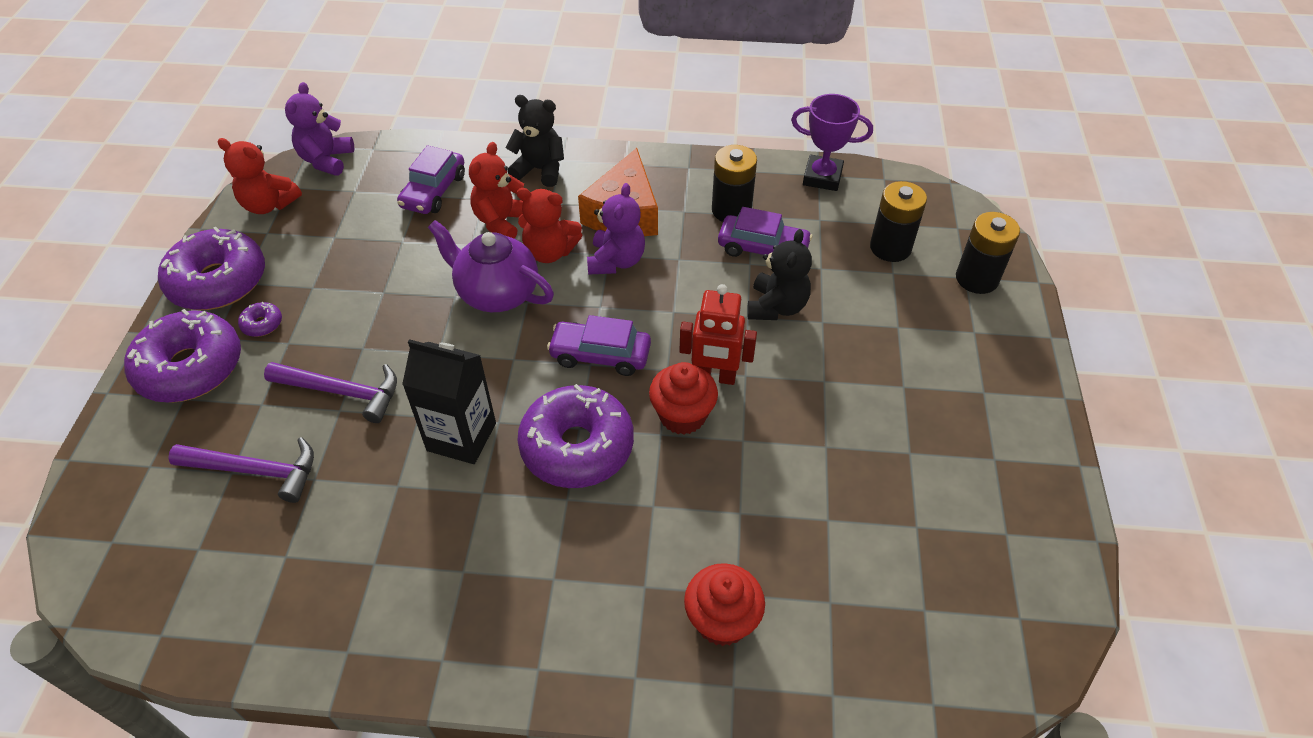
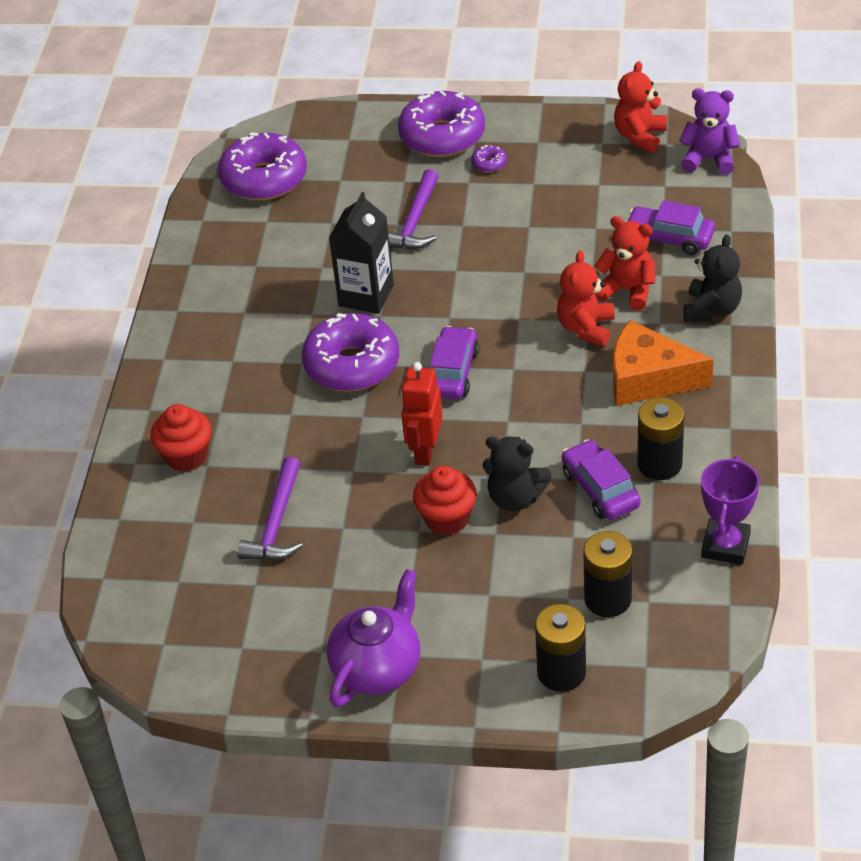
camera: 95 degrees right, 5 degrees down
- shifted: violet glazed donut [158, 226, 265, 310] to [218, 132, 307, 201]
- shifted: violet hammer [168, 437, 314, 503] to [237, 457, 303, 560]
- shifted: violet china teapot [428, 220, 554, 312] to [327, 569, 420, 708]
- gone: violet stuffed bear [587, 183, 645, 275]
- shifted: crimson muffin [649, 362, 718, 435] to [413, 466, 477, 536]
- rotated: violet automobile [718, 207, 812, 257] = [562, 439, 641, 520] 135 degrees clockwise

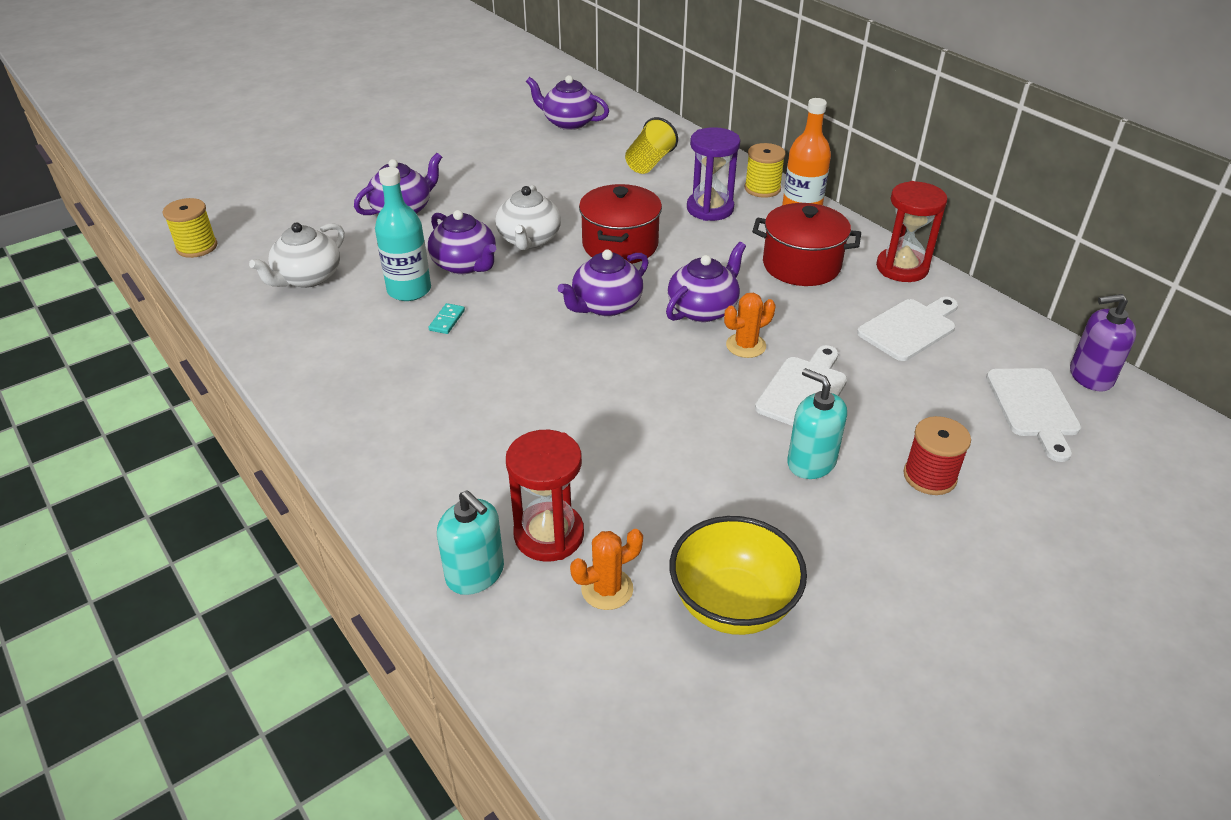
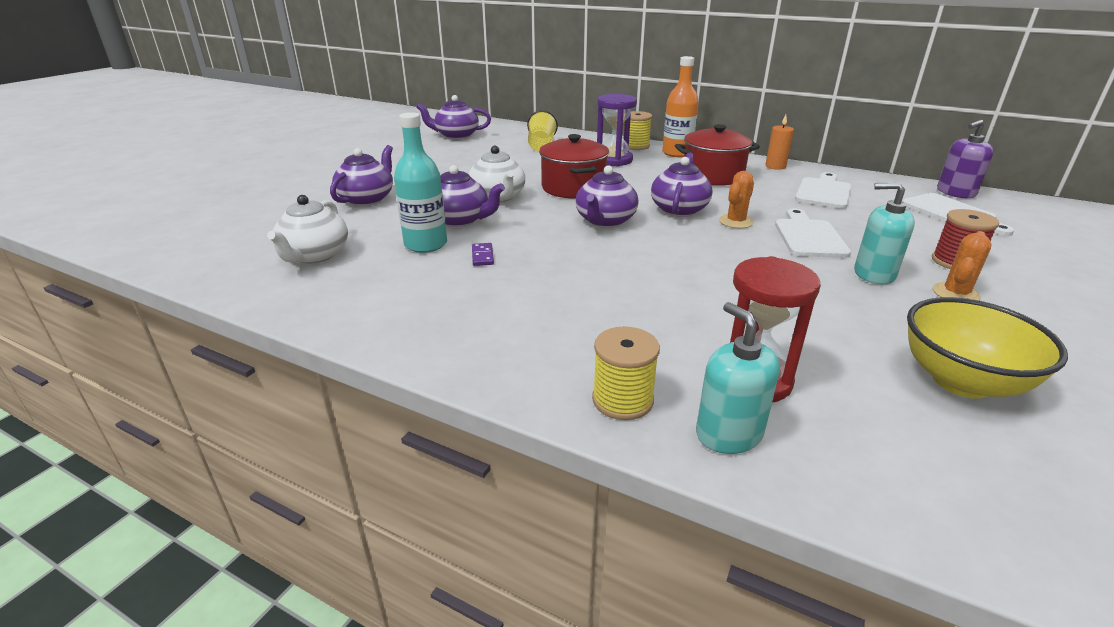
camera: 25 degrees left, 10 degrees down
- shifted: bright yellow bobbin [163, 198, 217, 258] to [592, 327, 660, 420]
- repainted: teal domino tile [429, 303, 465, 334] to violet domino tile [472, 243, 494, 266]
- rotated: teal soap dispenser [437, 490, 504, 595] = [696, 302, 780, 454] 135 degrees counterclockwise
- shifted: orange-coloured cactus [570, 529, 643, 610] to [933, 231, 992, 301]
- swapped: crimson sand timer [876, 181, 948, 282] to orange-coloured pillar candle [765, 115, 794, 170]

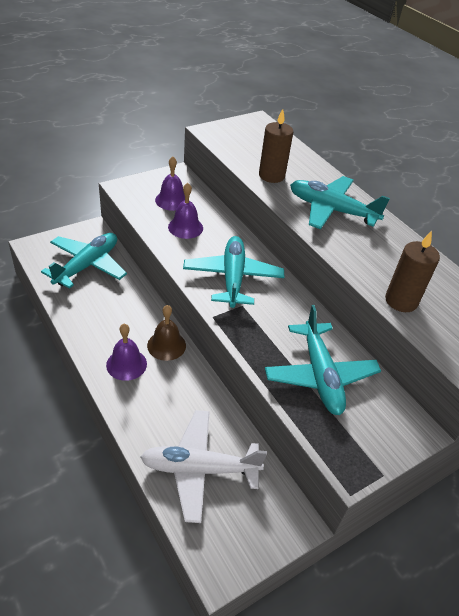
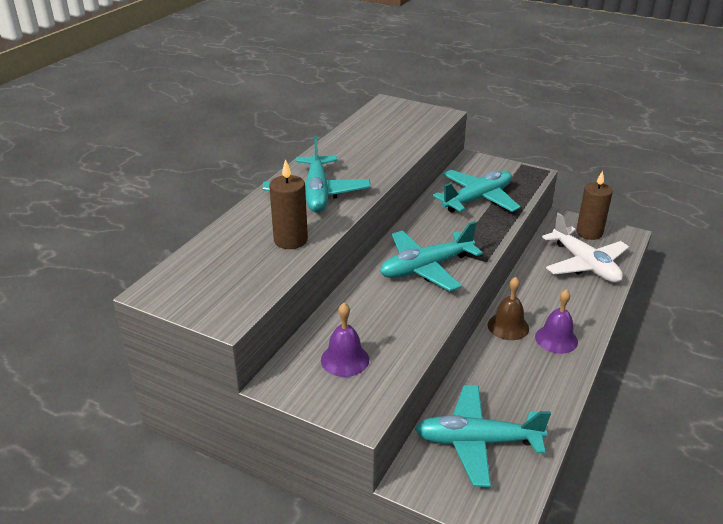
camera: 115 degrees left, 10 degrees down
- gone: violet school bell [168, 183, 203, 239]
- shifted: russet pillar candle [385, 231, 440, 312] to [576, 171, 613, 240]

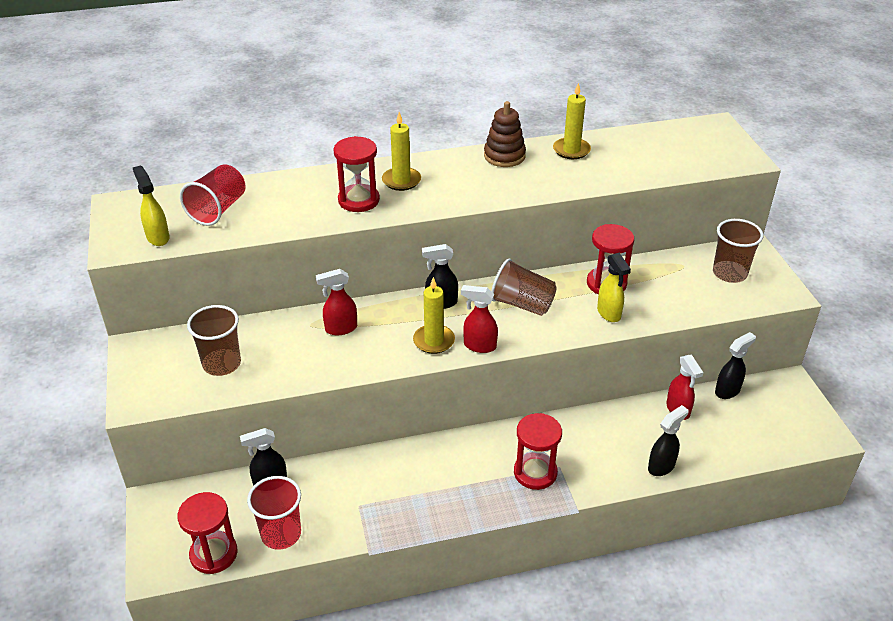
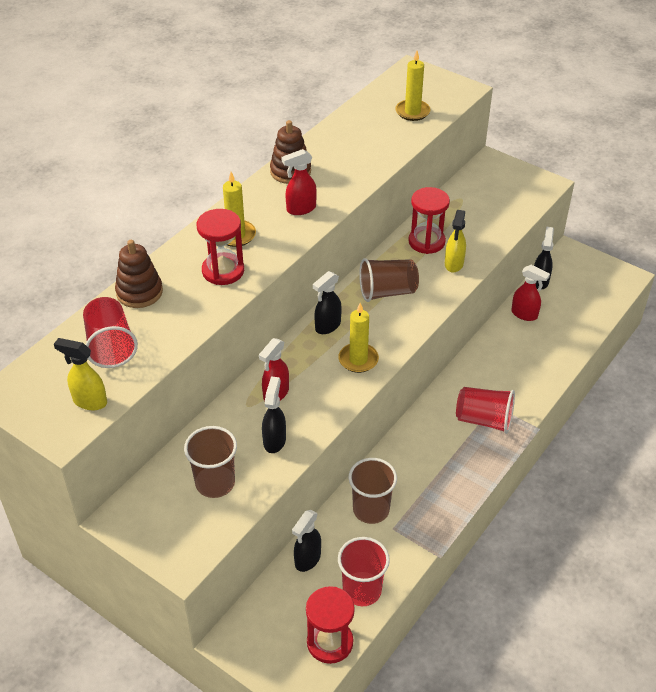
camera: 40 degrees left, 5 degrees up
- shifted: crimson spray bottle [461, 285, 498, 353] to [282, 149, 317, 215]
- swapped: crimson sand timer [514, 413, 562, 490] to crimson cup [456, 387, 515, 434]
- shifted: bright yellow pillar candle [553, 83, 591, 159] to [395, 51, 431, 121]
- rotated: bright yellow spray bottle [597, 253, 631, 322] = [445, 210, 466, 273] 75 degrees clockwise
- shifted: black spray bottle [648, 405, 689, 476] to [262, 376, 286, 453]
- shifted: russet cup [713, 219, 764, 283] to [349, 458, 397, 524]
- new: russet stacking rings [115, 240, 163, 308]

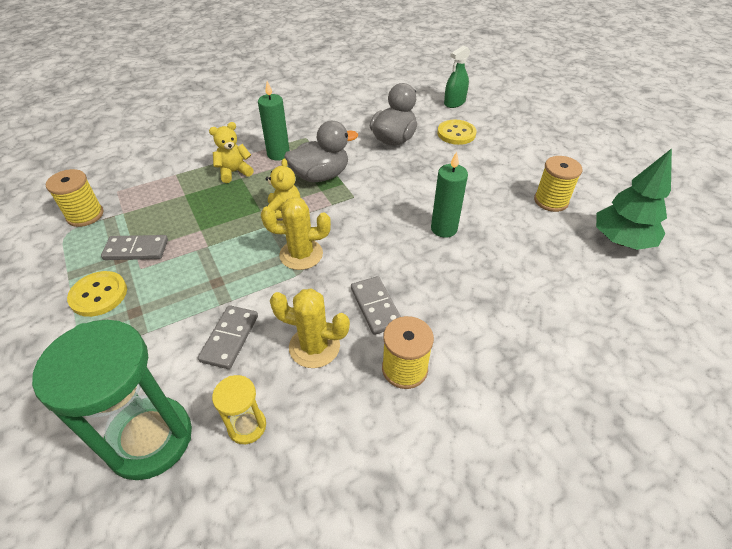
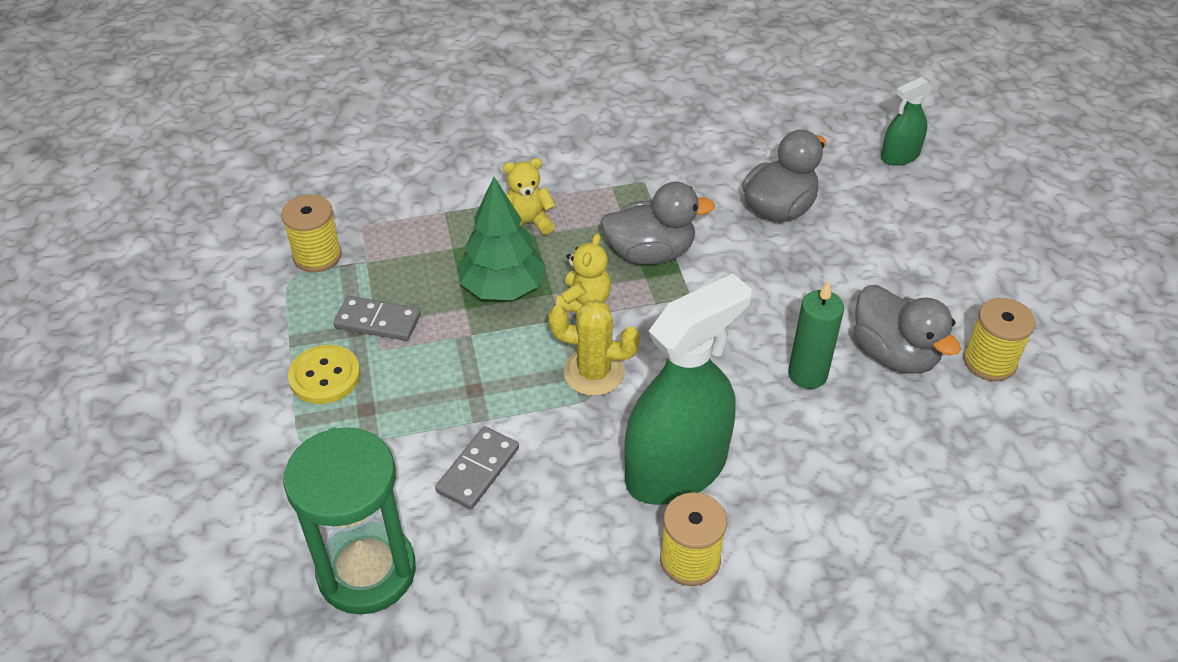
camera: 15 degrees right, 0 degrees up
- gone: bright yellow sand timer [212, 375, 266, 444]
- gone: leaf-green pillar candle [258, 81, 290, 161]
- gone: bright yellow cactus [270, 288, 350, 368]
- swapped: gray domino tile [351, 276, 401, 335] to leaf-green spray bottle [624, 273, 751, 505]
- gone: bright yellow shirt button [437, 120, 476, 145]
- shifted: leaf-green toy tree [596, 148, 672, 250] to [459, 177, 546, 300]
- new: gray toy duck [854, 285, 961, 374]

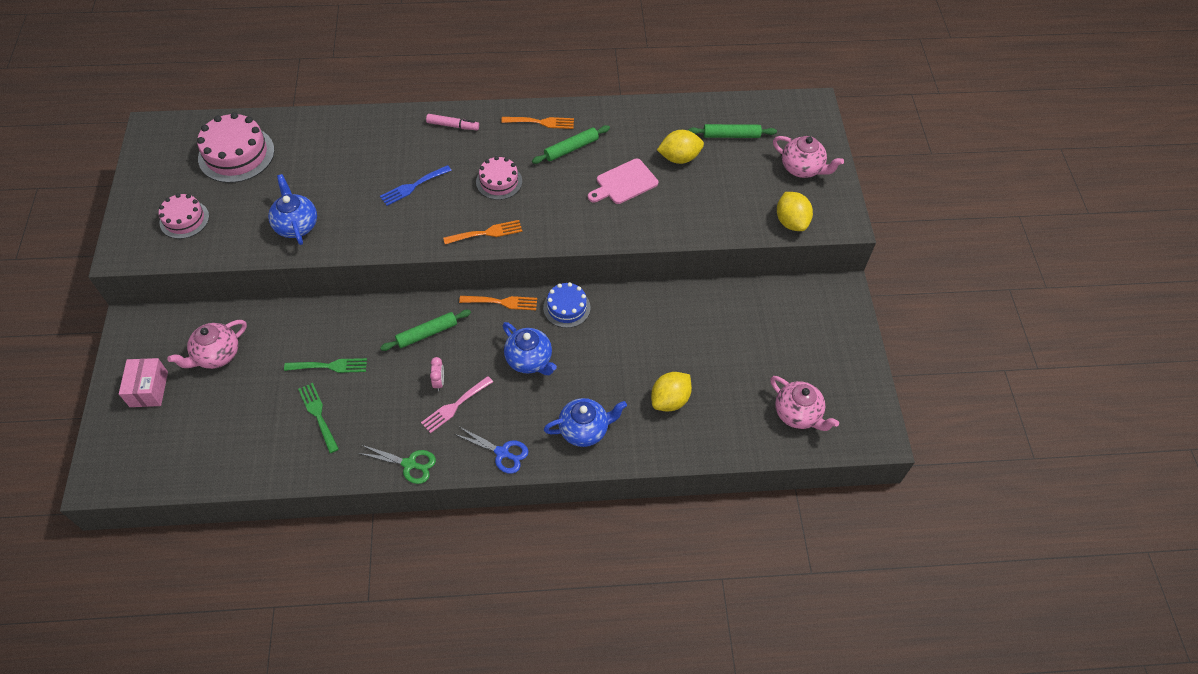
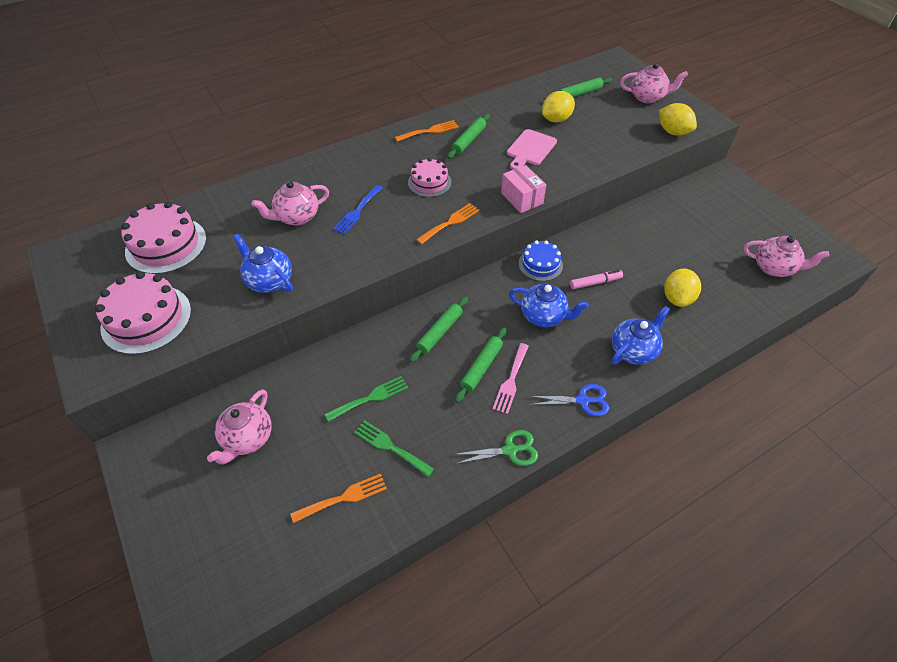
camera: 25 degrees left, 5 degrees down
- shifted: pink package [119, 358, 168, 407] to [501, 165, 546, 213]
- scaled: pink gateau [159, 194, 209, 239] = [95, 271, 191, 355] x1.63
- shifted: pink marker pen [426, 114, 479, 130] to [570, 270, 623, 289]
- swapped: pink bedside clock [430, 357, 444, 391] to leaf-green rolling pin [455, 327, 507, 403]
- shifted: orange-coloured table fork [459, 296, 537, 310] to [291, 474, 387, 523]
- new: pink china teapot [252, 181, 329, 225]

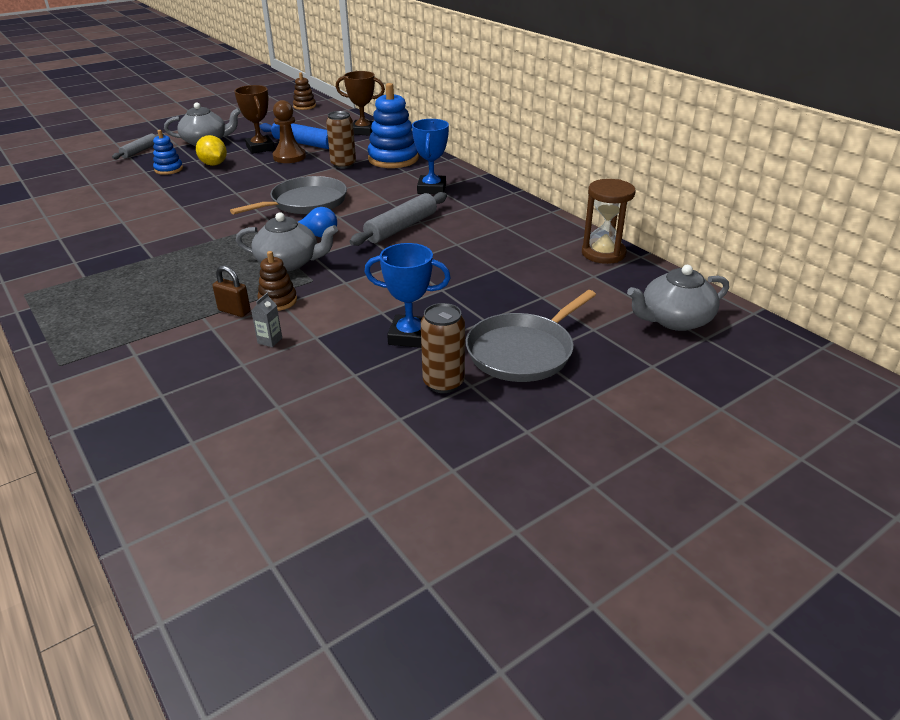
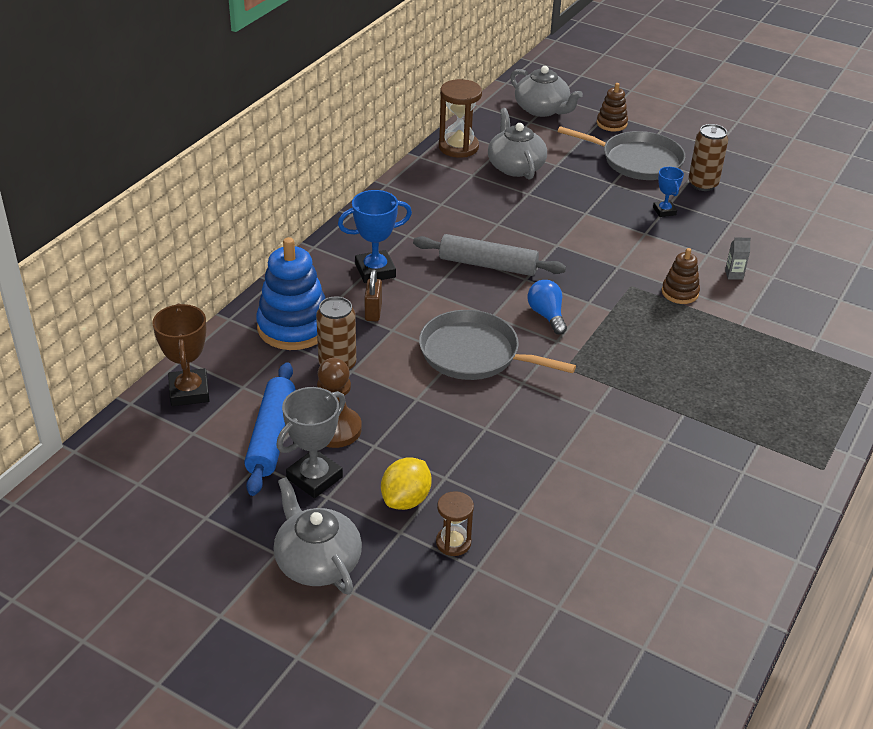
camera: 115 degrees left, 5 degrees up
- gone: gray rolling pin [112, 133, 164, 159]
- swapped: royal blue stacking rings [153, 130, 183, 175] to russet sand timer [436, 491, 474, 556]
- shifted: russet padlock [213, 266, 251, 317] to [364, 269, 382, 321]
- repainted: russet prize cup [234, 85, 275, 154] to gray prize cup [276, 387, 345, 498]
- shifted: gray china teapot [236, 212, 338, 271] to [488, 108, 547, 180]
- shifted: russet stacking rings [293, 72, 316, 110] to [597, 83, 628, 131]
- scaled: royal blue prize cup [364, 243, 451, 348] = [653, 167, 684, 217] x0.59

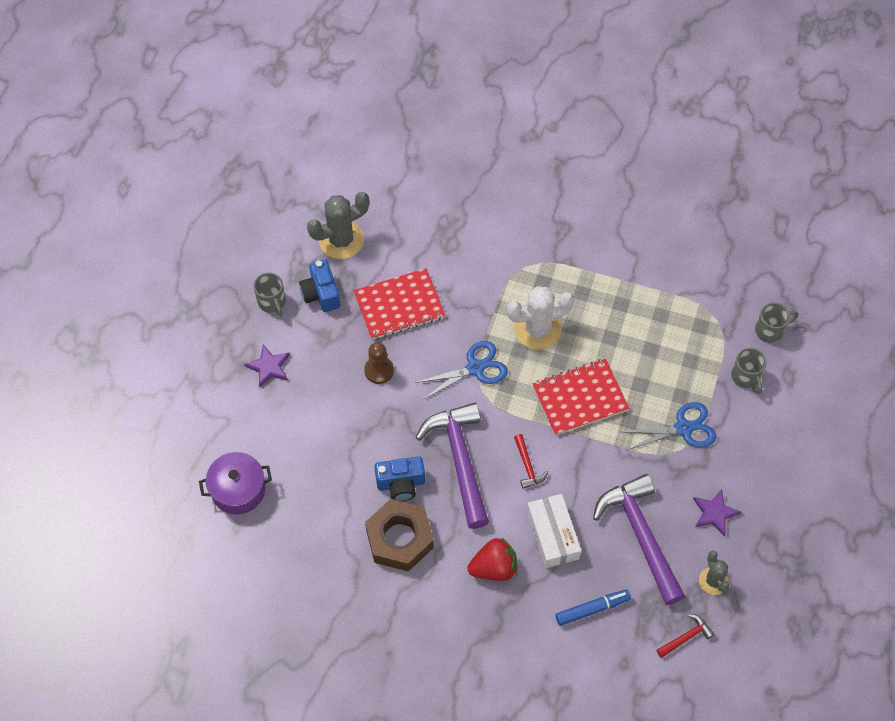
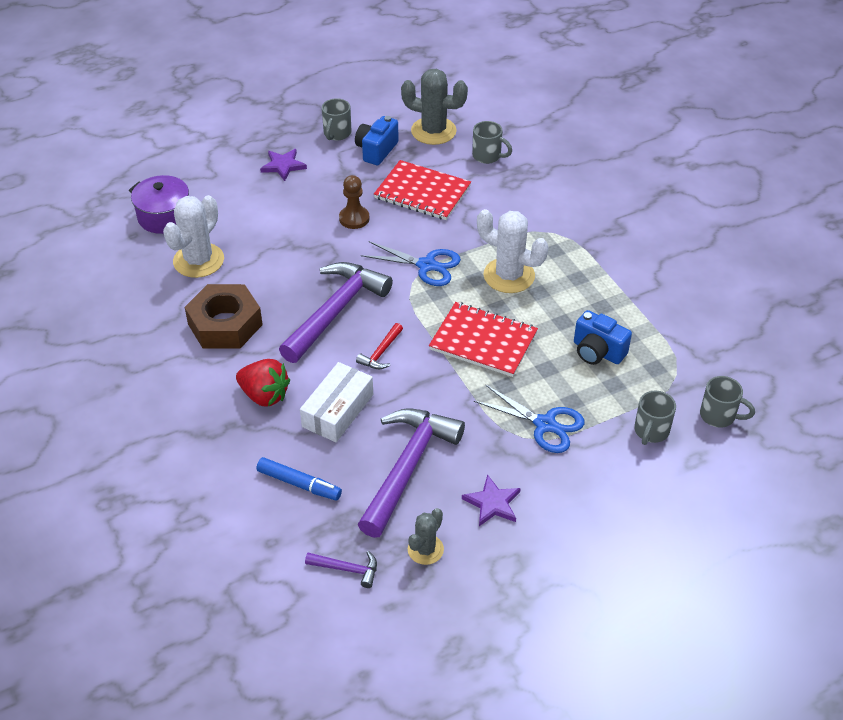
camera: 45 degrees right, 15 degrees down
- shifted: royal blue photo camera [374, 456, 425, 501] to [574, 310, 632, 365]
- repainted: crimson hammer [656, 614, 715, 658] to violet hammer [305, 551, 377, 588]
- new: white cactus [163, 195, 224, 278]
- new: gray mug [472, 121, 512, 164]

